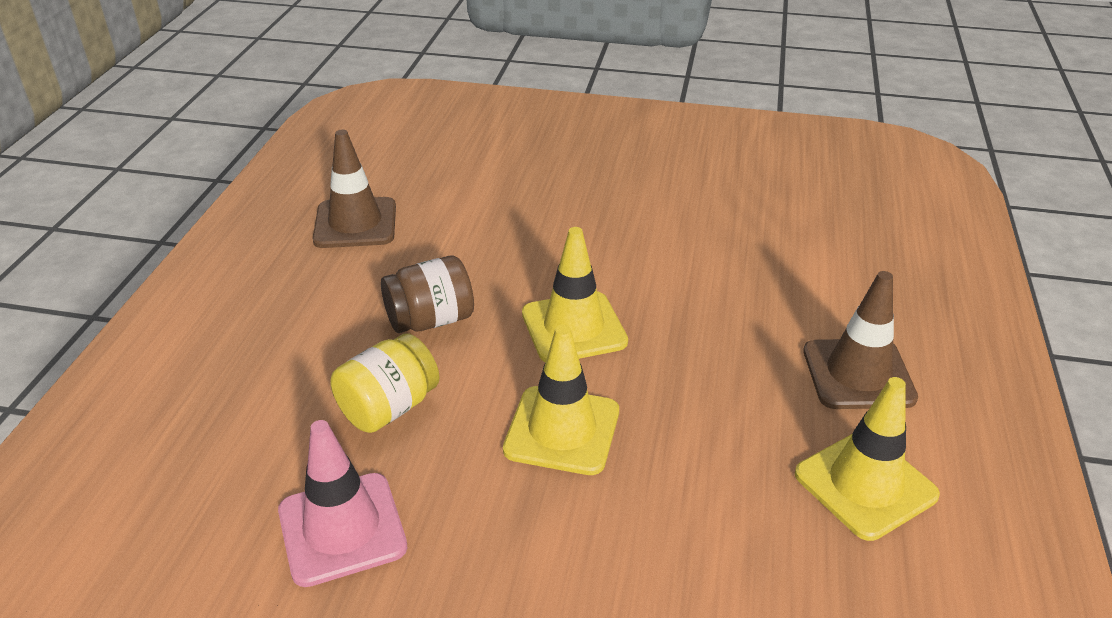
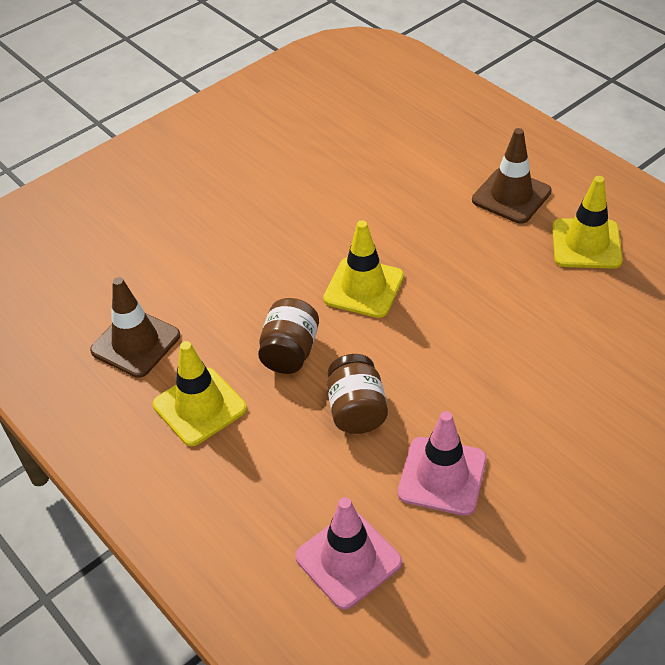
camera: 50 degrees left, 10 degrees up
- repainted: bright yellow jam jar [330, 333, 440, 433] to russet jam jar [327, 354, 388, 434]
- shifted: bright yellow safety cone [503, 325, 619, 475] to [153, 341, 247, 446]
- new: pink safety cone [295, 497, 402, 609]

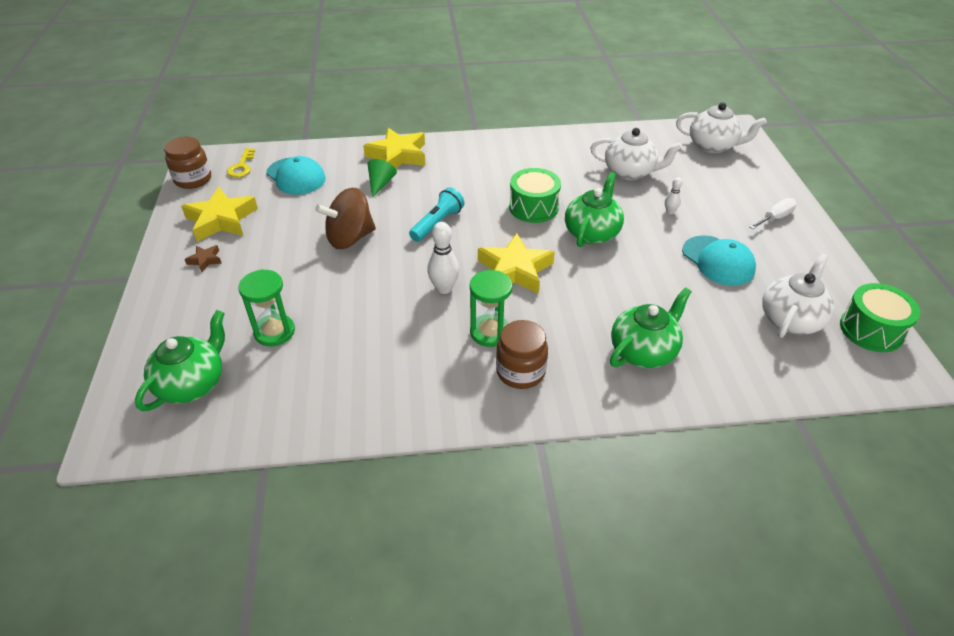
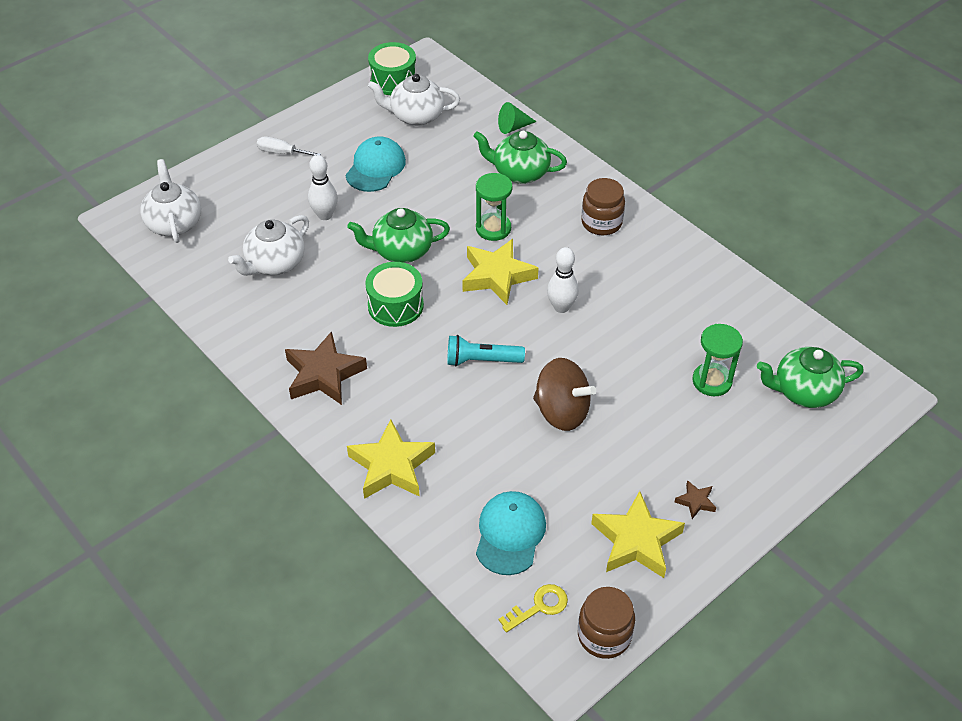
camera: 125 degrees left, 5 degrees up
- shifted: leaf-green cone [367, 159, 397, 198] to [498, 102, 537, 134]
- shifted: leaf-green sand timer [470, 270, 513, 347] to [476, 173, 512, 241]
- rotated: white china teapot [591, 128, 683, 180] = [228, 215, 309, 276] 120 degrees counterclockwise
- scaled: white bowling pin [665, 177, 682, 214] = [308, 155, 338, 220] x1.80
- new: russet star shape [285, 331, 367, 405]

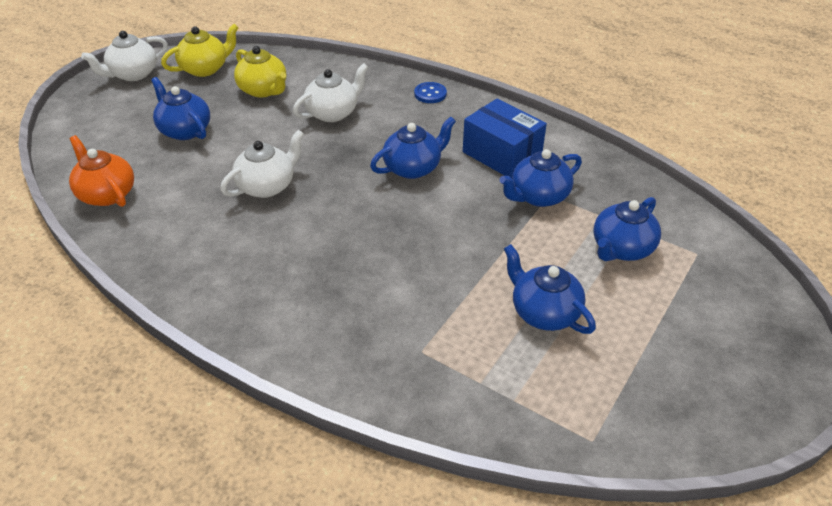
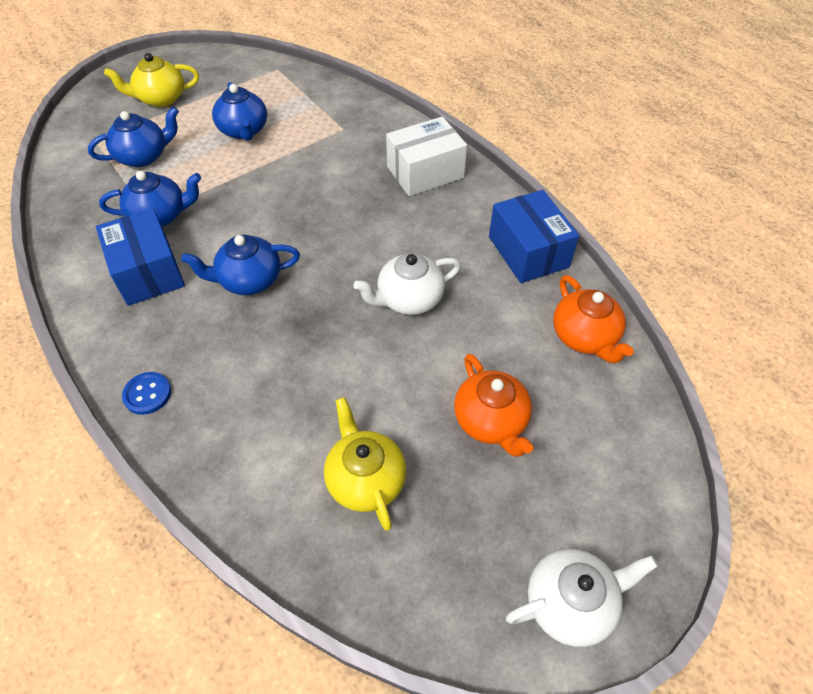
camera: 160 degrees left, 10 degrees up
- repainted: royal blue china teapot [151, 77, 210, 140] to orange-coloured china teapot [454, 354, 533, 457]
- shifted: bright yellow china teapot [161, 24, 239, 77] to [104, 53, 199, 107]
- gone: white china teapot [293, 63, 368, 122]
- new: white package [386, 117, 467, 196]
- new: royal blue package [489, 190, 579, 283]

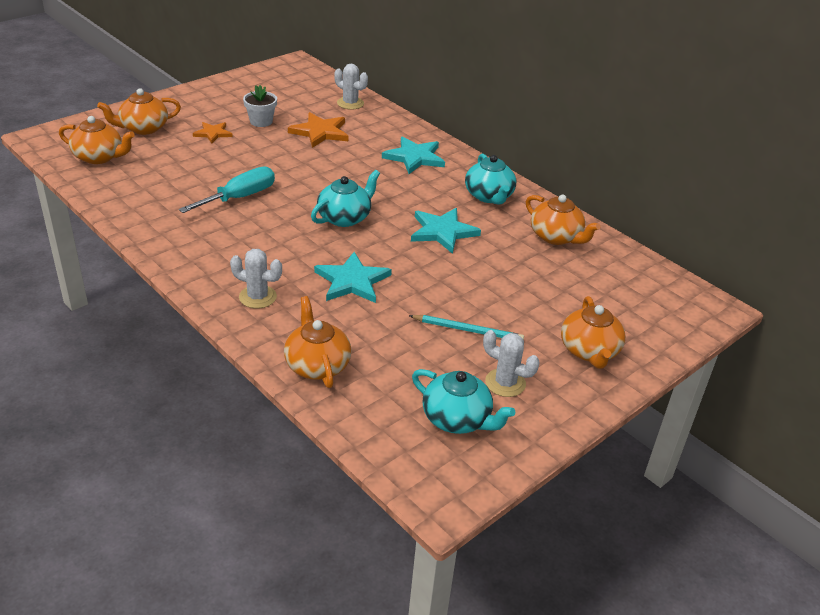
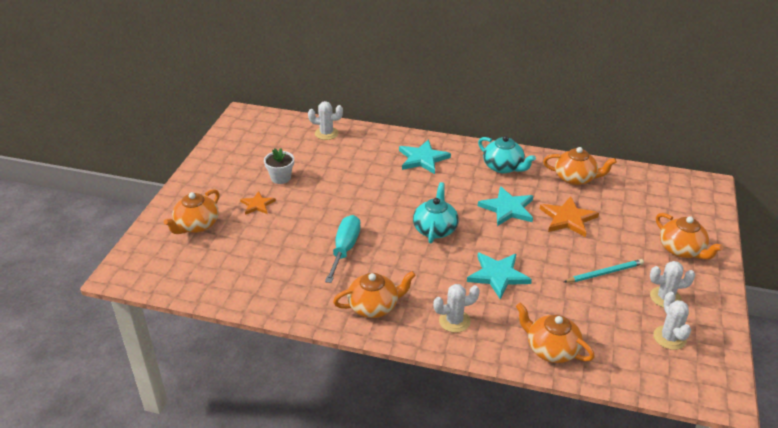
camera: 30 degrees left, 0 degrees up
- shifted: orange-coloured china teapot [59, 116, 135, 164] to [333, 271, 416, 318]
- shifted: orange-coloured star shape [288, 112, 348, 148] to [540, 196, 599, 237]
- swapped: teal china teapot [412, 369, 515, 434] to white cactus [653, 292, 691, 350]

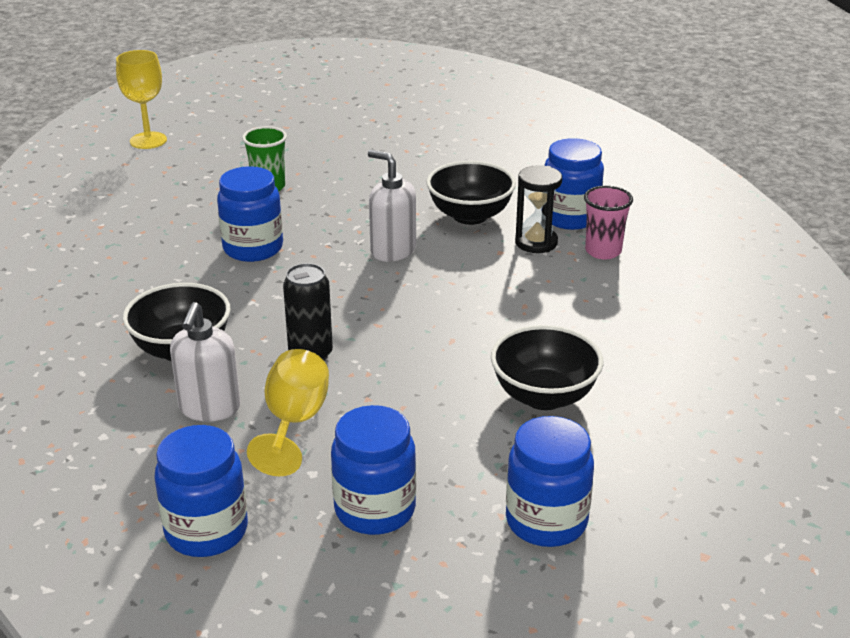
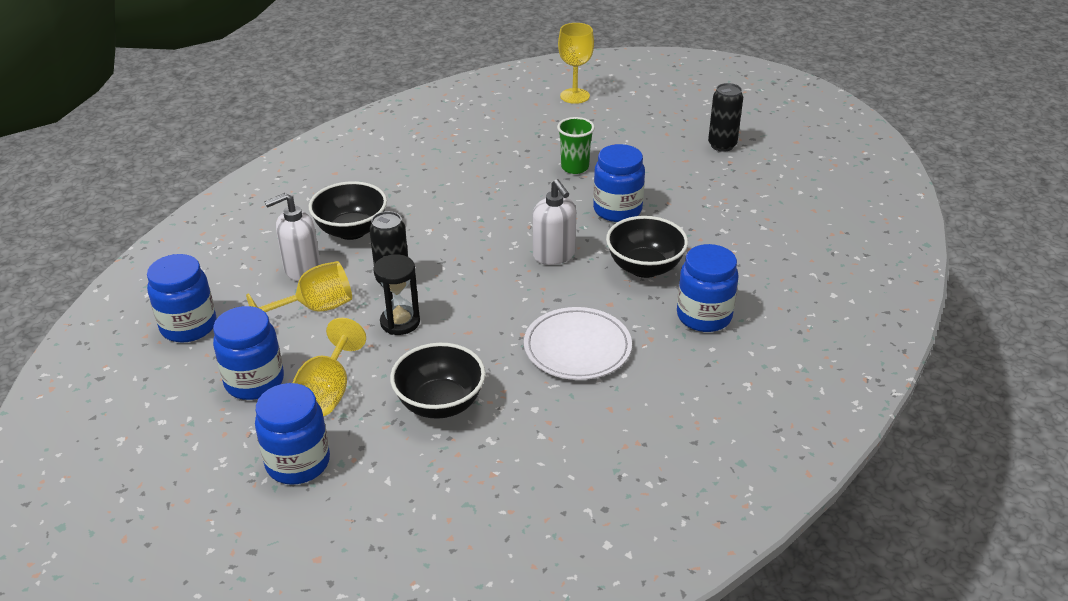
camera: 55 degrees right, 5 degrees up
- shifted: royal blue jam jar [217, 166, 283, 262] to [593, 144, 645, 222]
- rotated: white soap dispenser [368, 150, 416, 262] = [533, 179, 576, 265] 150 degrees clockwise
- shifted: black sand timer [515, 165, 562, 253] to [373, 254, 420, 335]
- gone: pink cup [584, 186, 633, 260]
- new: bright yellow chalice [293, 318, 366, 416]
- new: white plate [524, 307, 632, 380]
- new: black tin [708, 83, 743, 152]

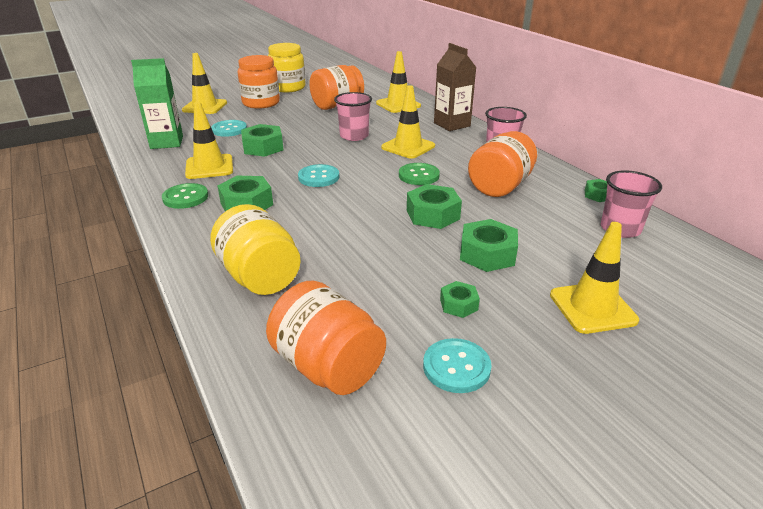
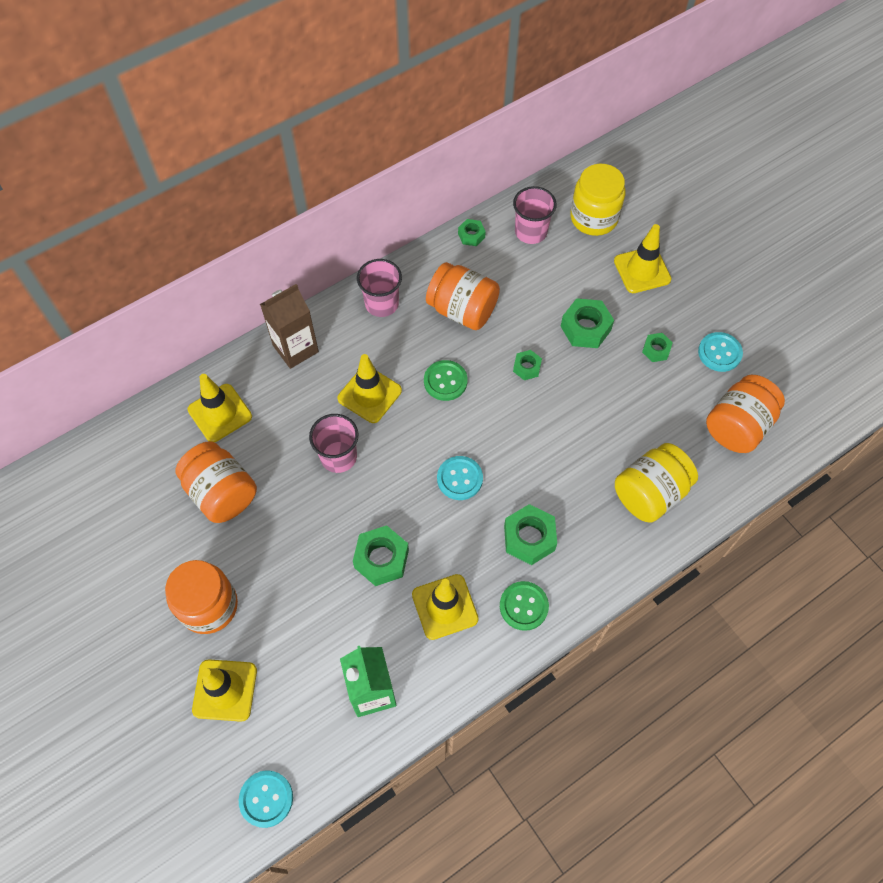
camera: 95 degrees left, 30 degrees up
- shifted: teal shirt button [211, 120, 247, 137] to [239, 770, 293, 828]
- shifted: bright yellow jam jar [268, 43, 306, 92] to [570, 164, 625, 236]
- scaled: leaf-green nut [407, 184, 462, 229] = [513, 350, 542, 380] x0.57

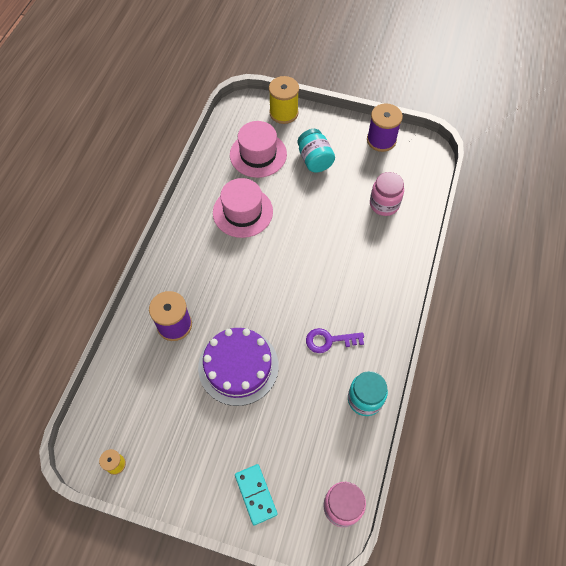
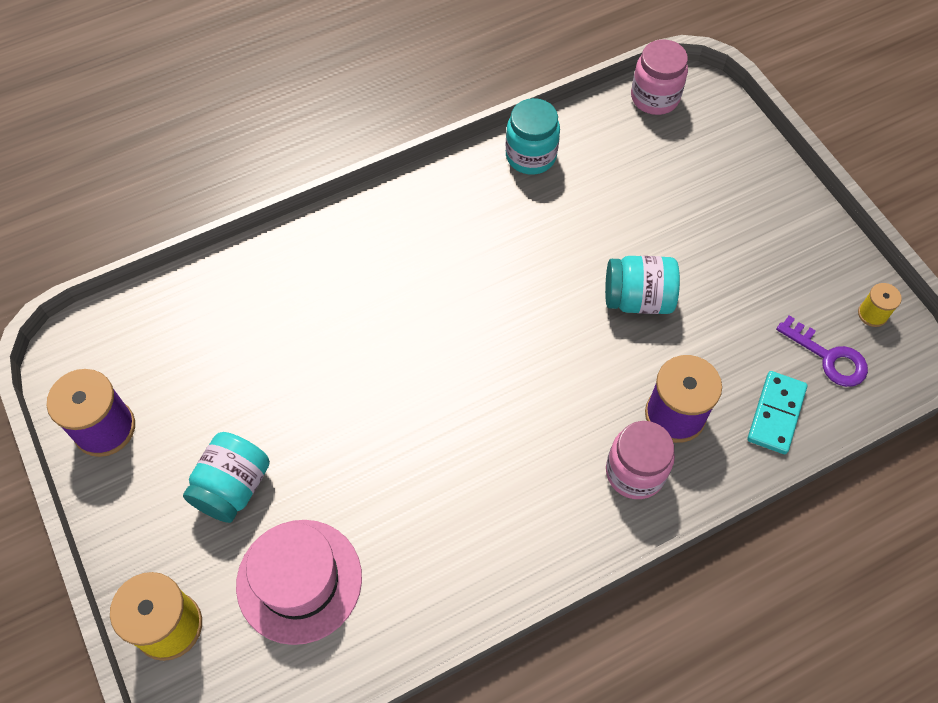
camera: 135 degrees left, 0 degrees up
- swapped: violet gateau [198, 328, 279, 406] to teal jam jar [605, 256, 680, 314]
- gone: pink top hat [213, 178, 273, 238]
- shifted: teal domino tile [235, 464, 278, 525] to [747, 371, 807, 454]
- shifted: violet key [306, 328, 364, 353] to [776, 315, 868, 387]
- shifted: pink jam jar [370, 172, 404, 216] to [606, 421, 675, 499]

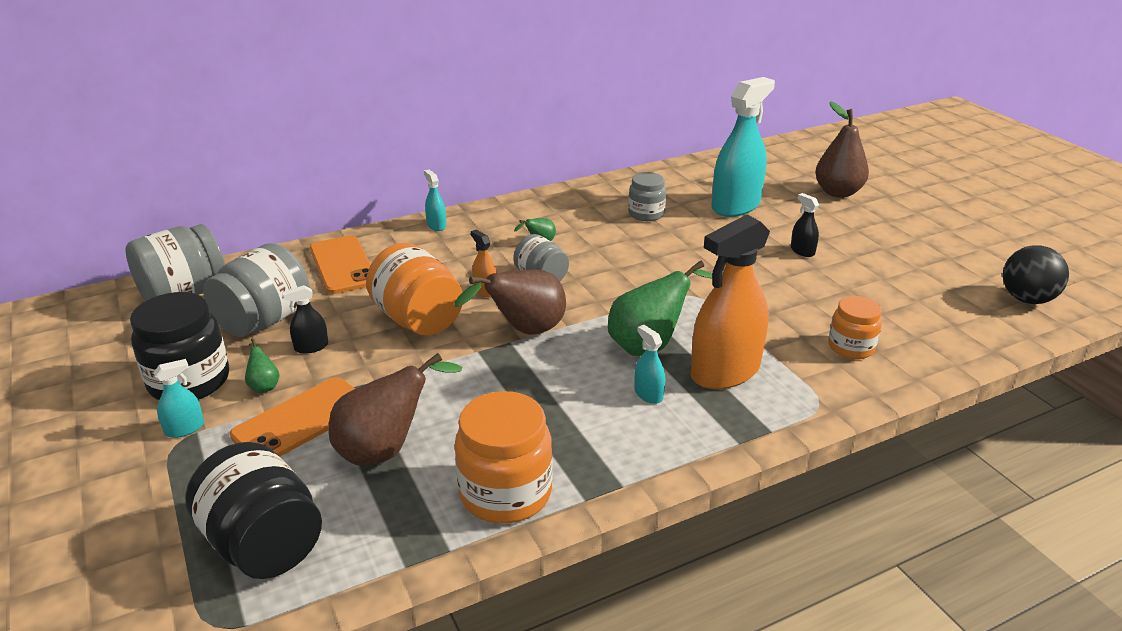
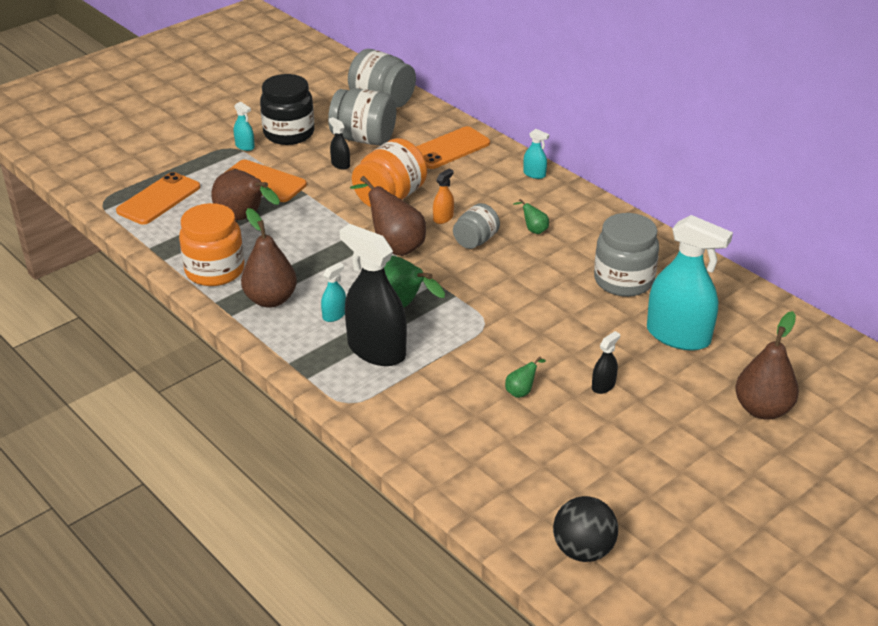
camera: 75 degrees right, 5 degrees up
- swapped: black jam jar [185, 442, 322, 579] to orange-coloured phone [116, 172, 200, 225]
- shifted: leaf-green toy pear [245, 338, 280, 393] to [505, 357, 546, 398]
- rotated: teal spray bottle [424, 170, 446, 231] = [523, 129, 549, 179] 75 degrees clockwise
- scaled: gray jam jar [628, 172, 666, 221] = [594, 213, 659, 297] x1.64
- repainted: orange-coloured spray bottle [691, 215, 770, 389] to black spray bottle [339, 224, 407, 366]
- gone: orange-coloured jam jar [828, 296, 882, 359]
- new: russet toy pear [241, 208, 297, 308]

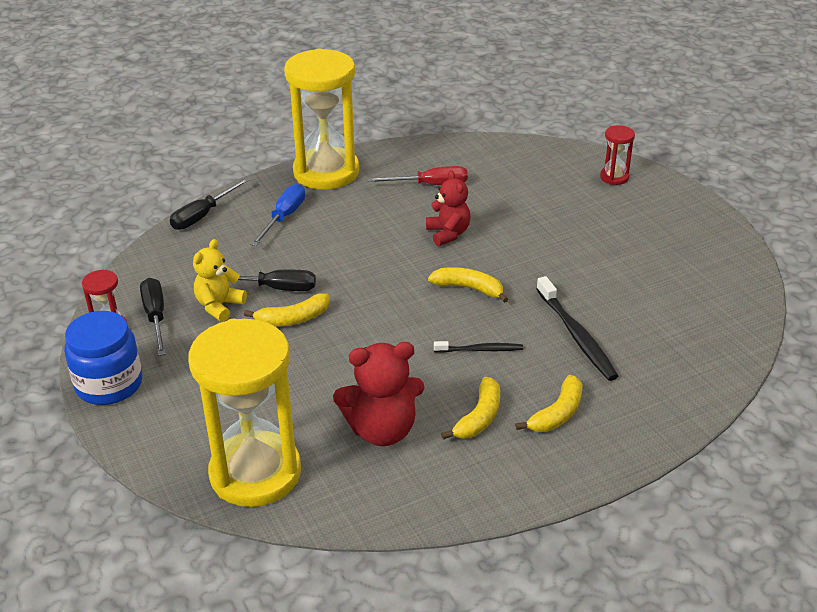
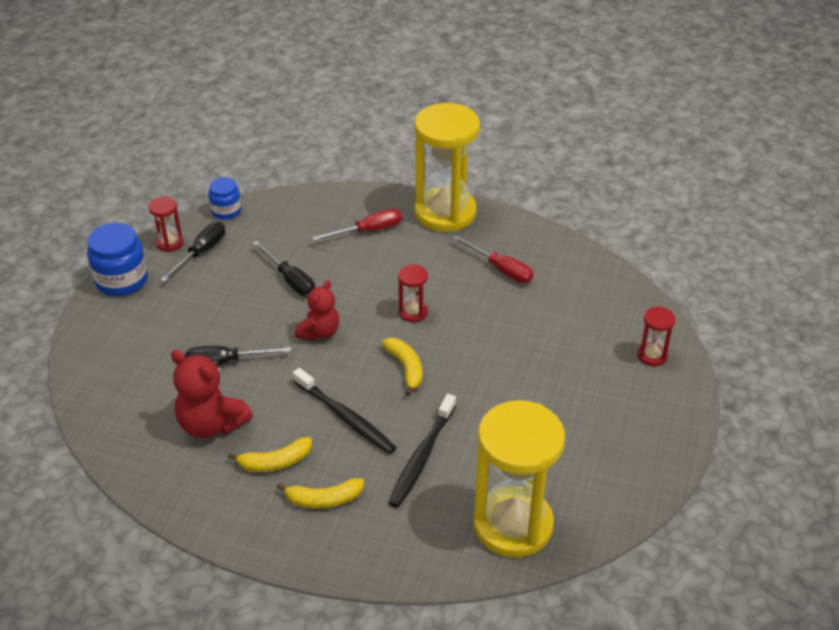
camera: 45 degrees right, 5 degrees up
- shifted: black hand screwdriver [170, 177, 250, 230] to [185, 346, 291, 365]
- shifted: bright yellow sand timer [188, 319, 301, 507] to [473, 400, 565, 558]
- gone: bright yellow stuffed bear [193, 239, 247, 322]
- gone: bright yellow banana [244, 293, 330, 327]
- repainted: royal blue hand screwdriver [251, 184, 305, 246] to crimson hand screwdriver [312, 209, 402, 241]
- shifted: crimson stuffed bear [426, 170, 471, 246] to [295, 280, 339, 341]
- scaled: black dental brush [434, 341, 523, 353] = [293, 368, 397, 454] x1.73
- new: royal blue jam jar [208, 177, 241, 219]
- new: crimson sand timer [398, 264, 428, 322]

